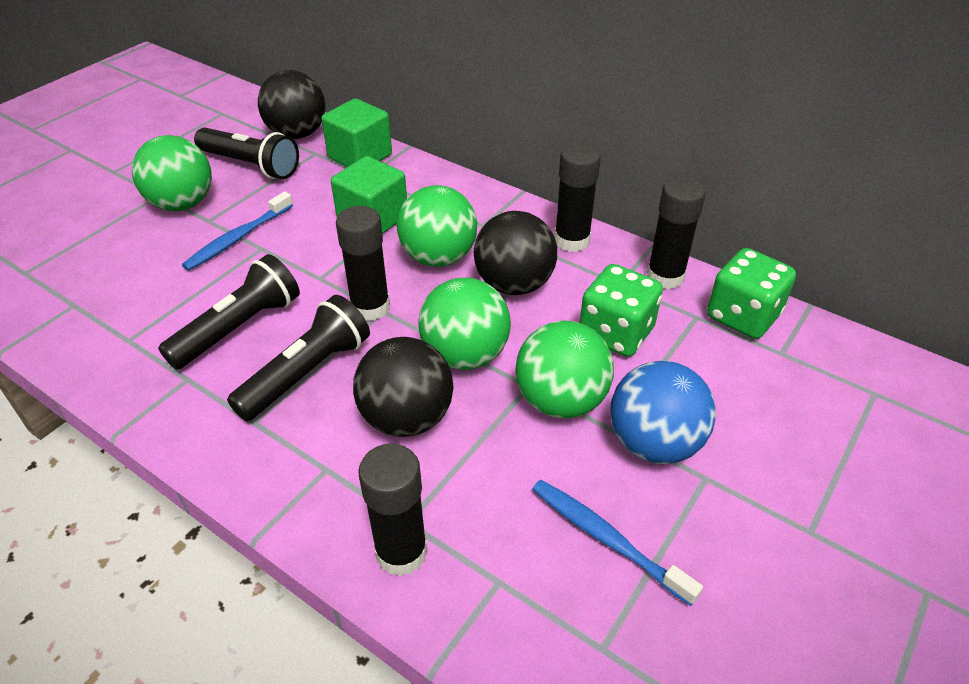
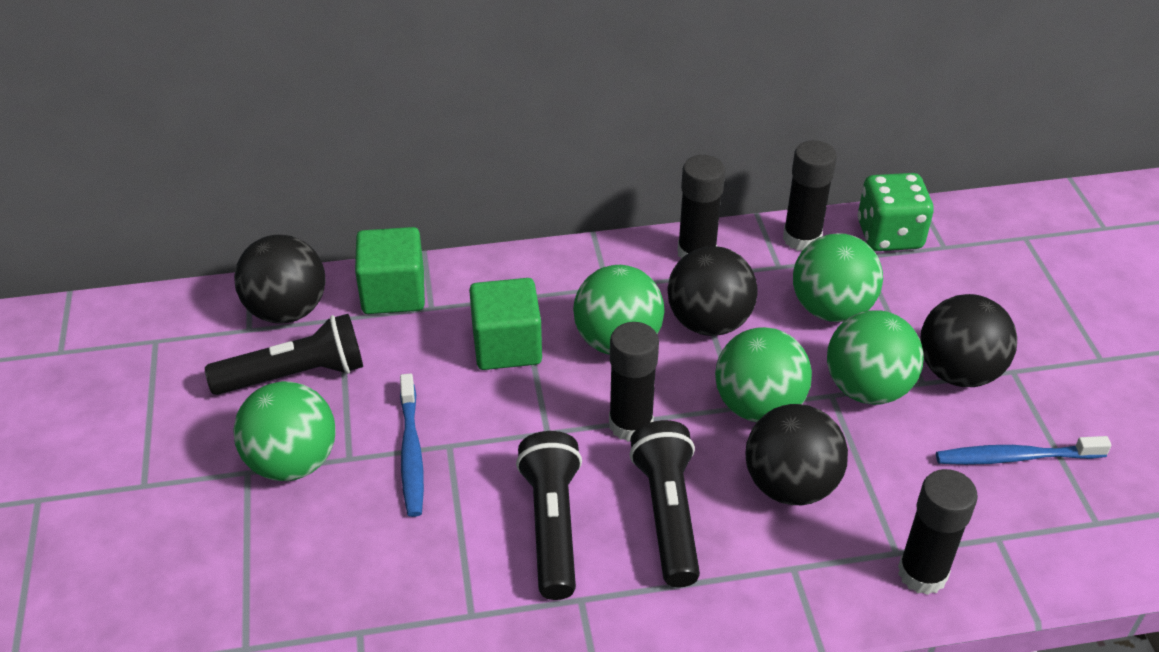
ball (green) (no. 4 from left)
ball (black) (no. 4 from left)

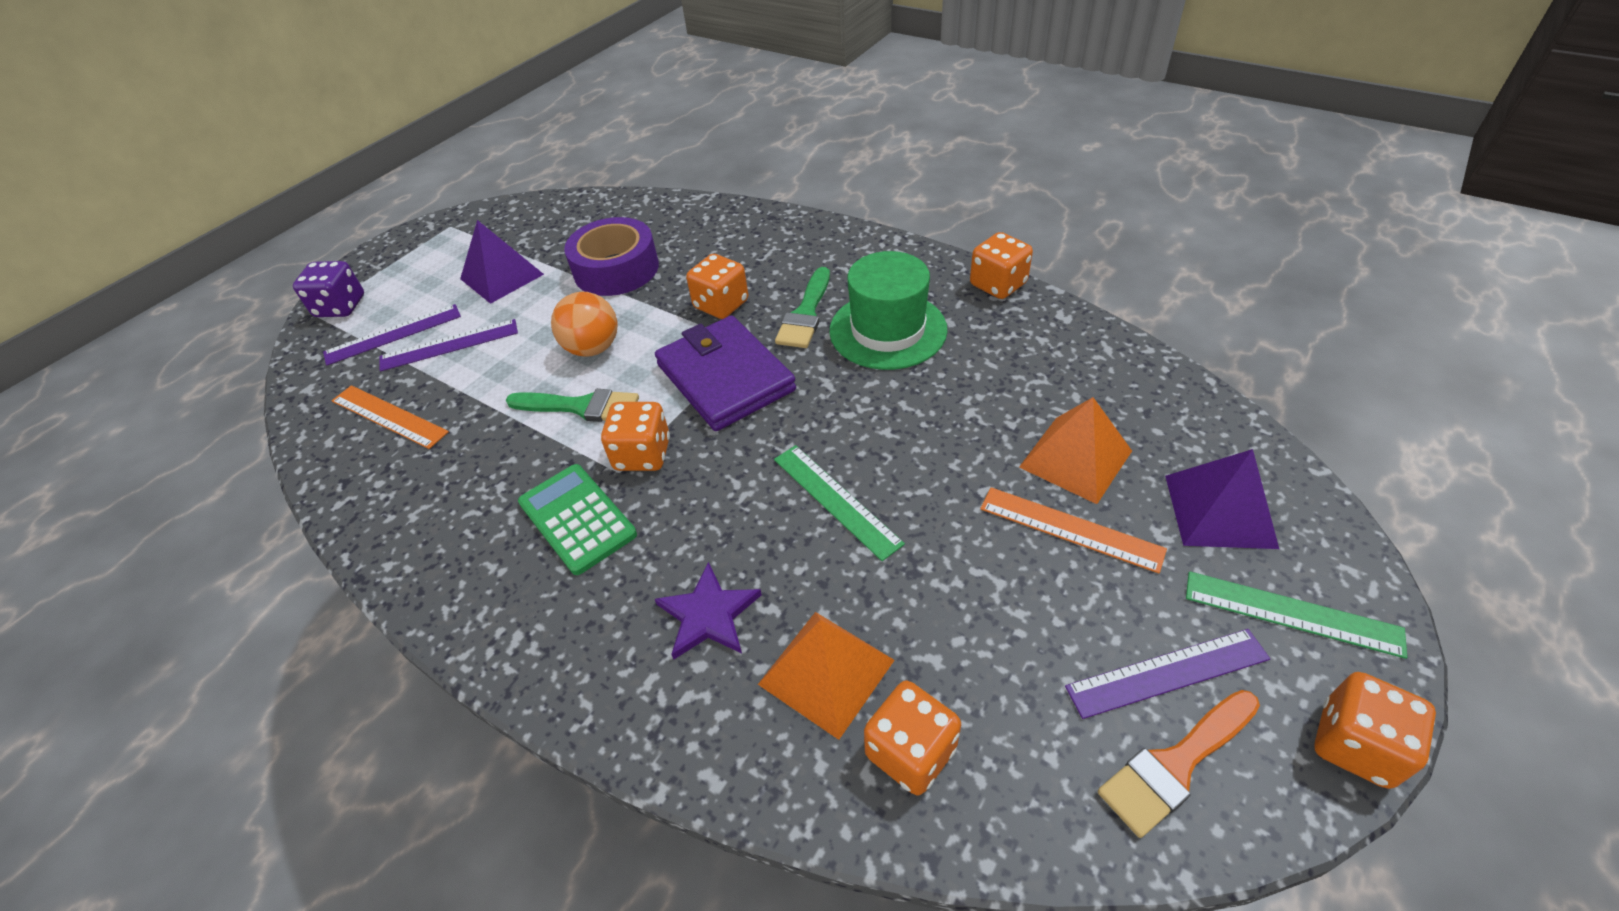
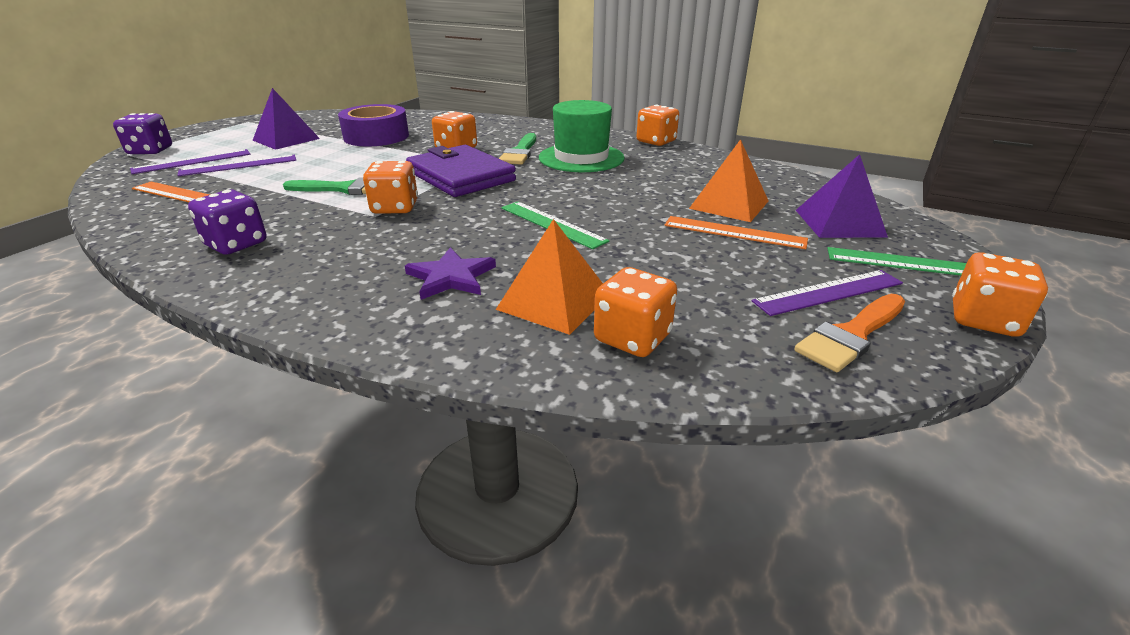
calculator (green)
ball (orange)
dice (purple) (no. 2 from left)

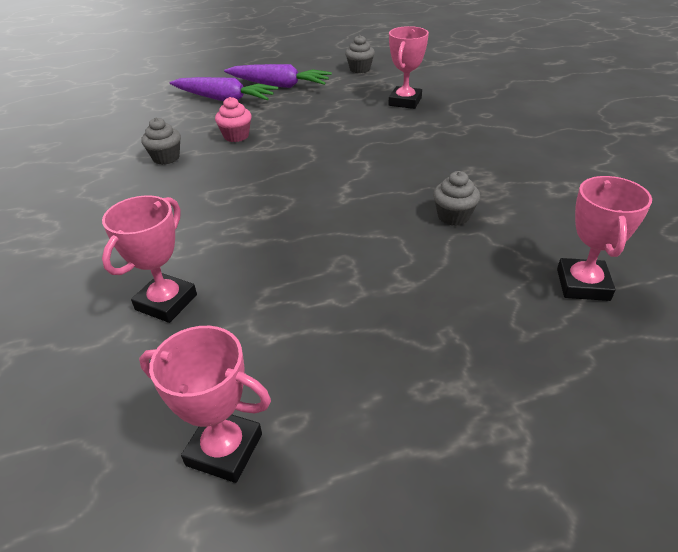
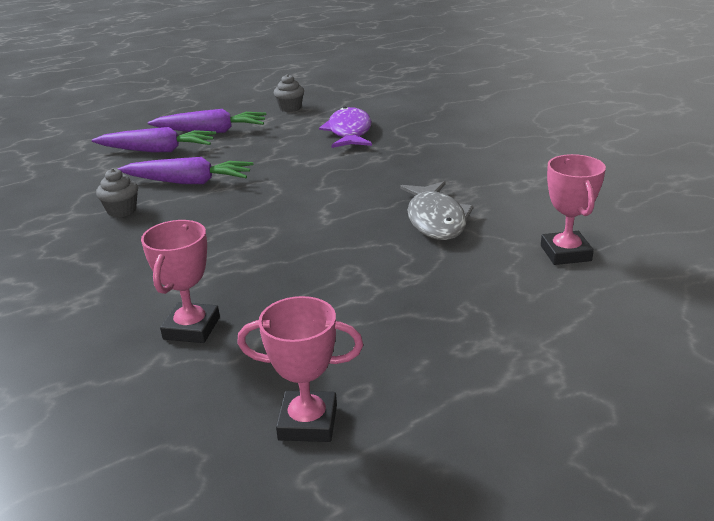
carrot (purple) (no. 2 from left)
fish (purple)
fish (grey)

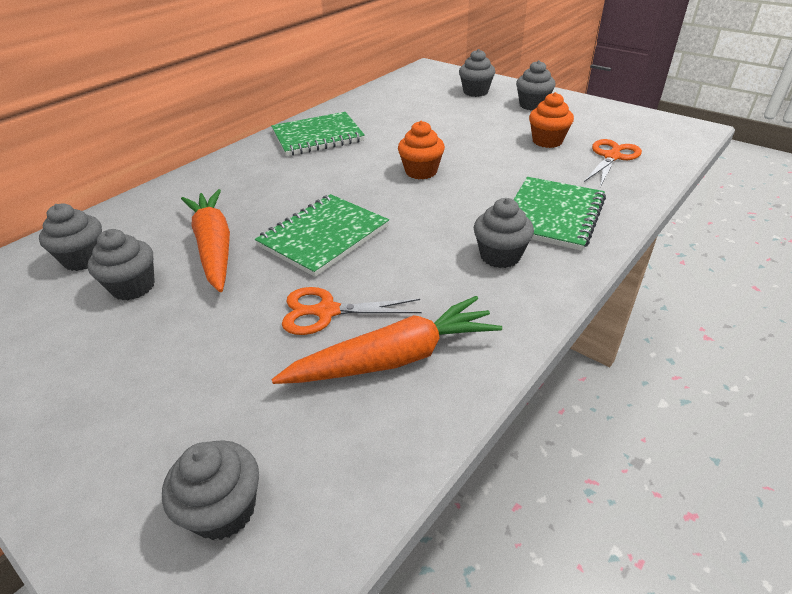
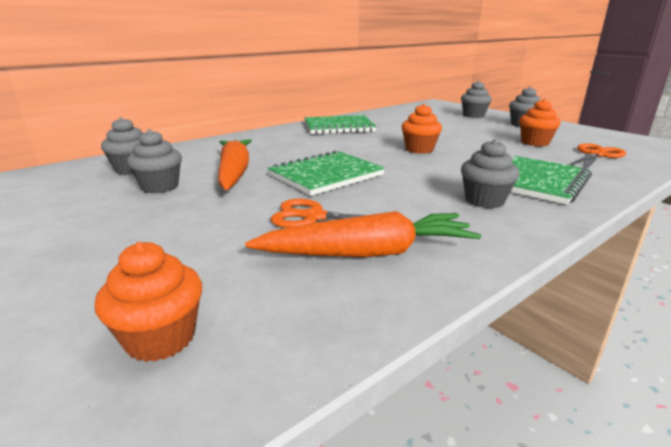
cupcake (orange) (no. 1 from left)

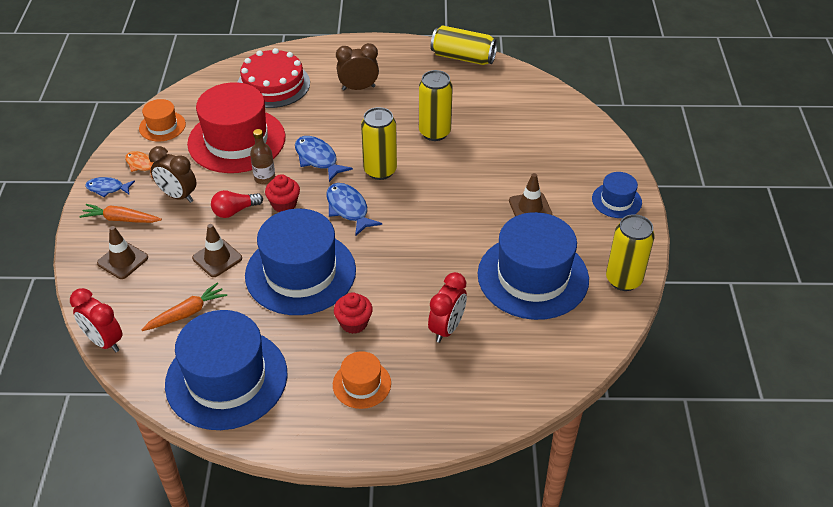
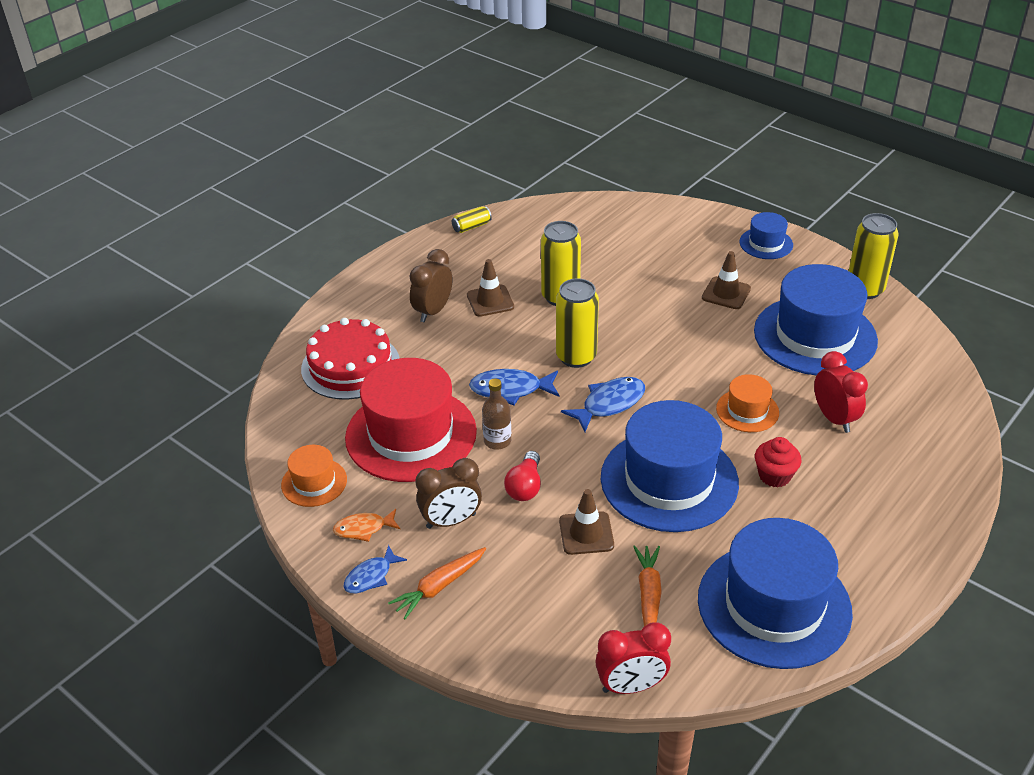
traffic cone (brown) (no. 1 from left)
cupcake (red) (no. 1 from left in the first image)
fish (blue) (no. 3 from left)
hat (orange) (no. 2 from left)
can (yellow) (no. 1 from left)

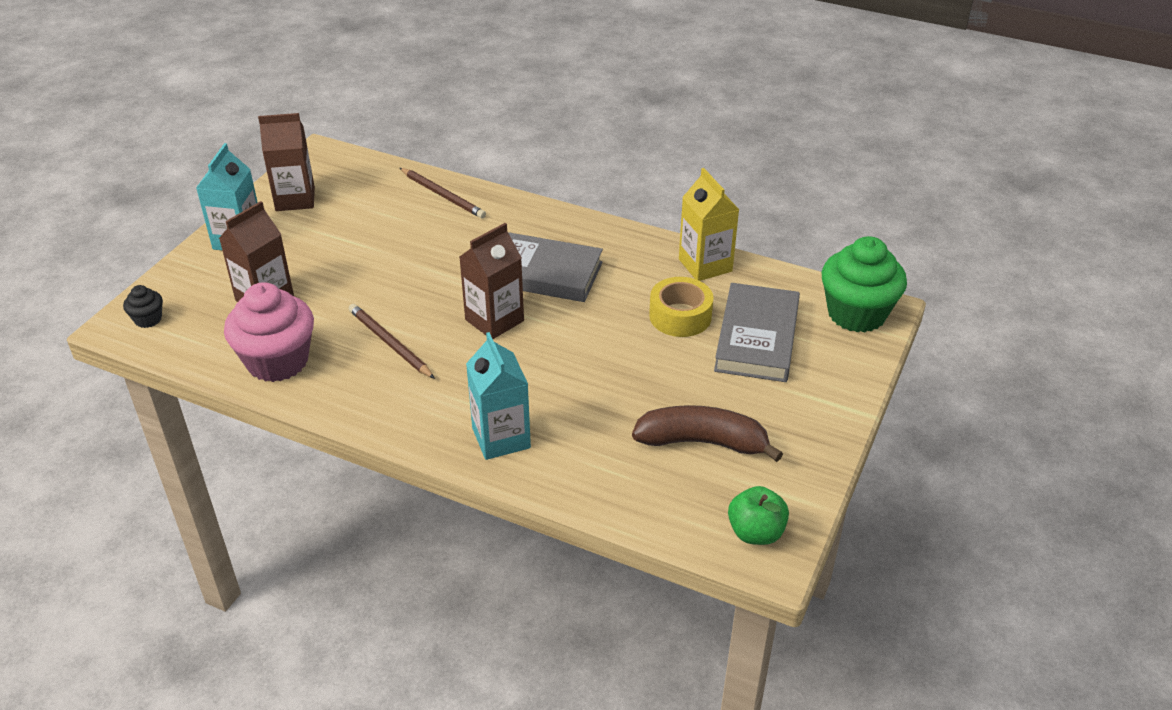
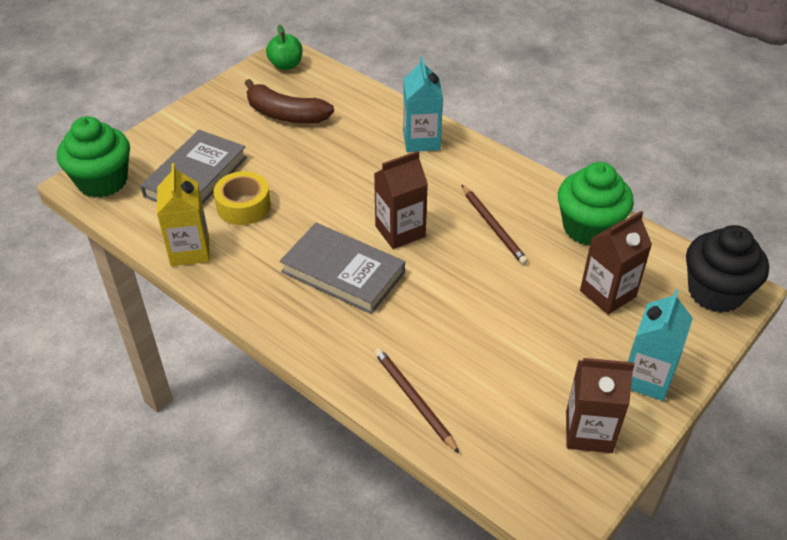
cupcake (black)
cupcake (green) (no. 2 from left)

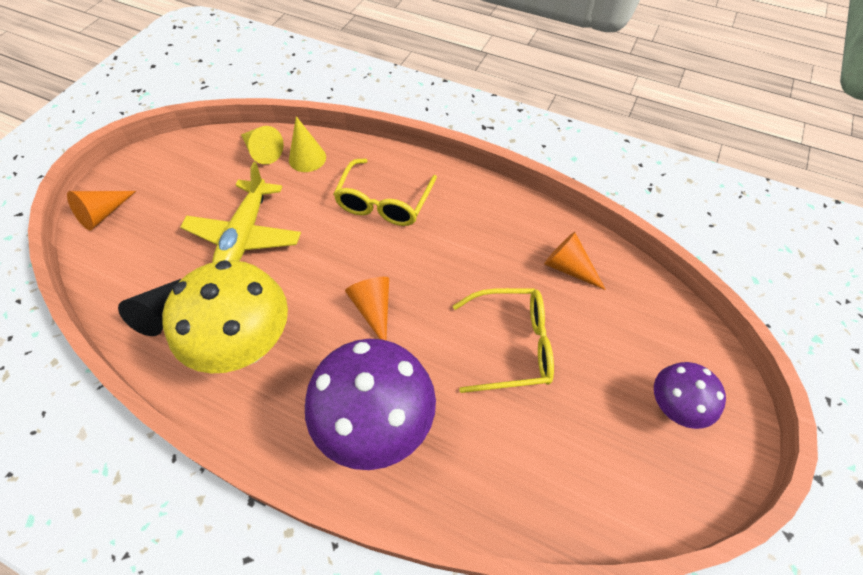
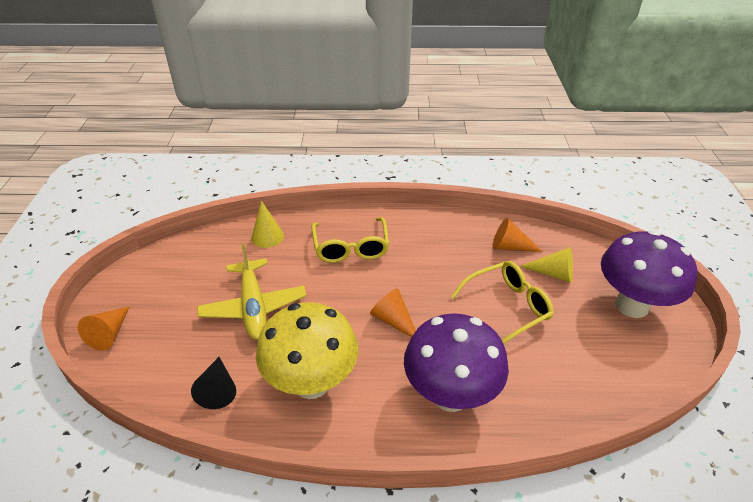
cone (yellow) (no. 2 from left)
mushroom (purple) (no. 2 from left)

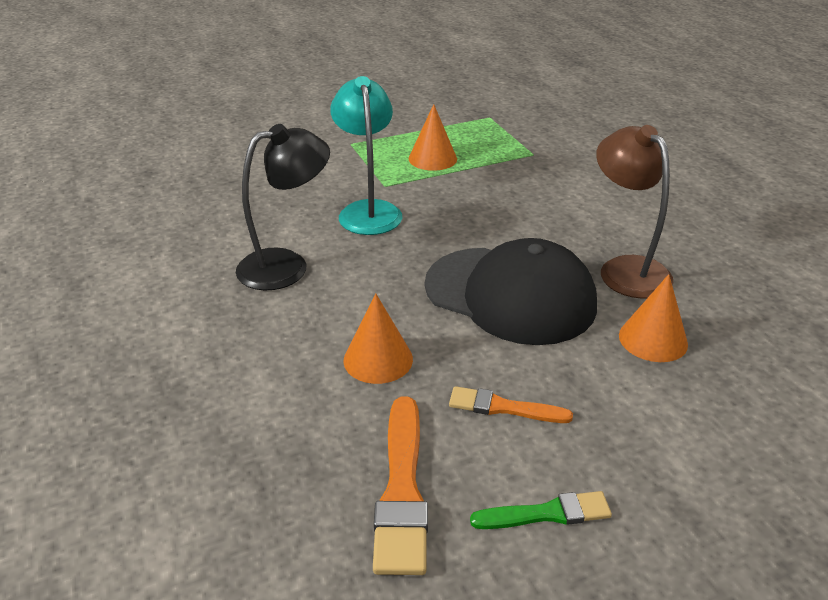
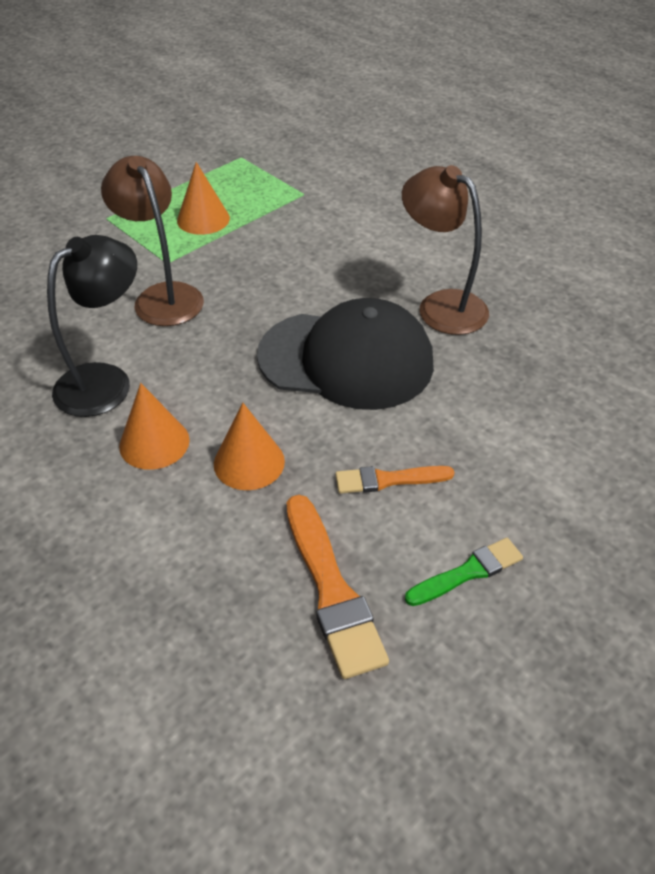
lamp (brown) (no. 1 from left)
cone (orange) (no. 1 from left)

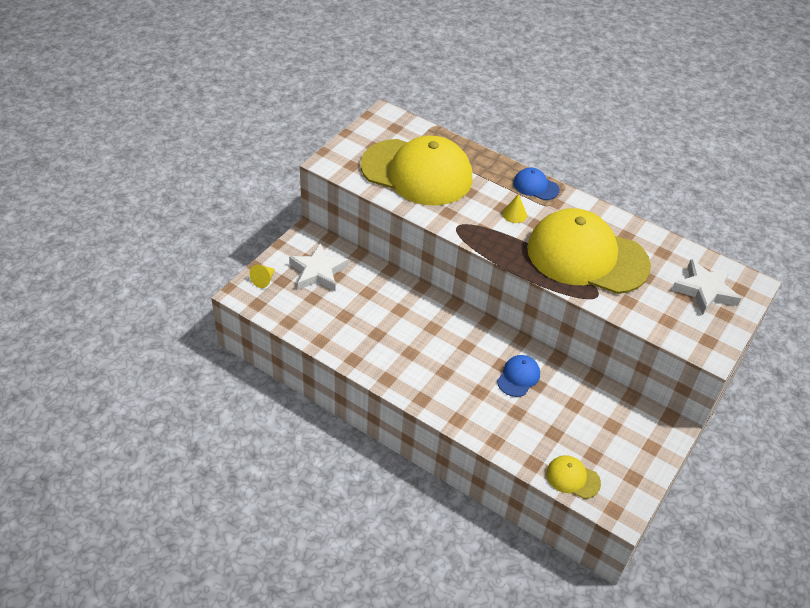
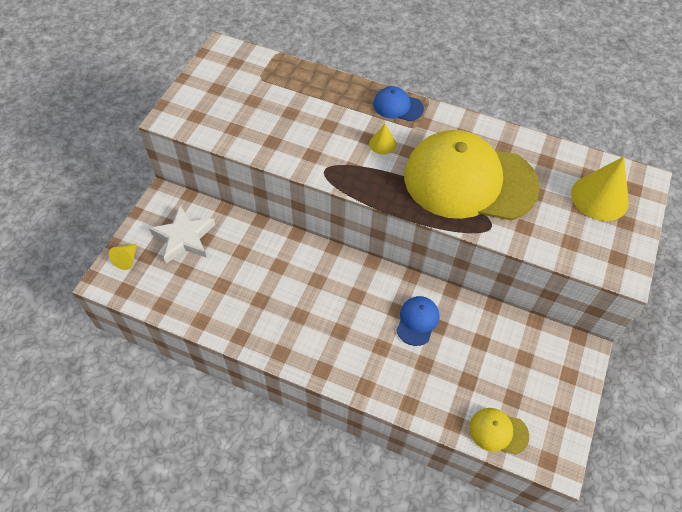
cap (yellow) (no. 1 from left in the first image)
cone (yellow) (no. 3 from left)

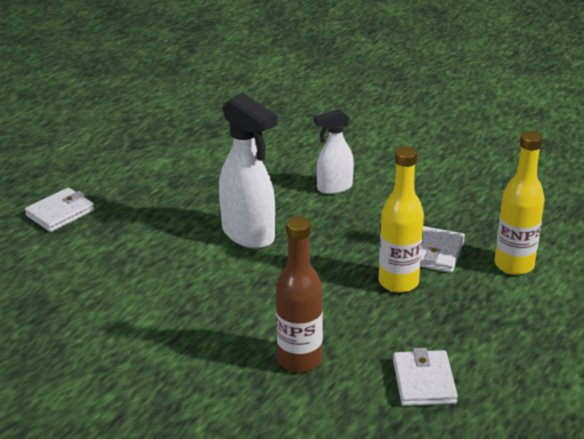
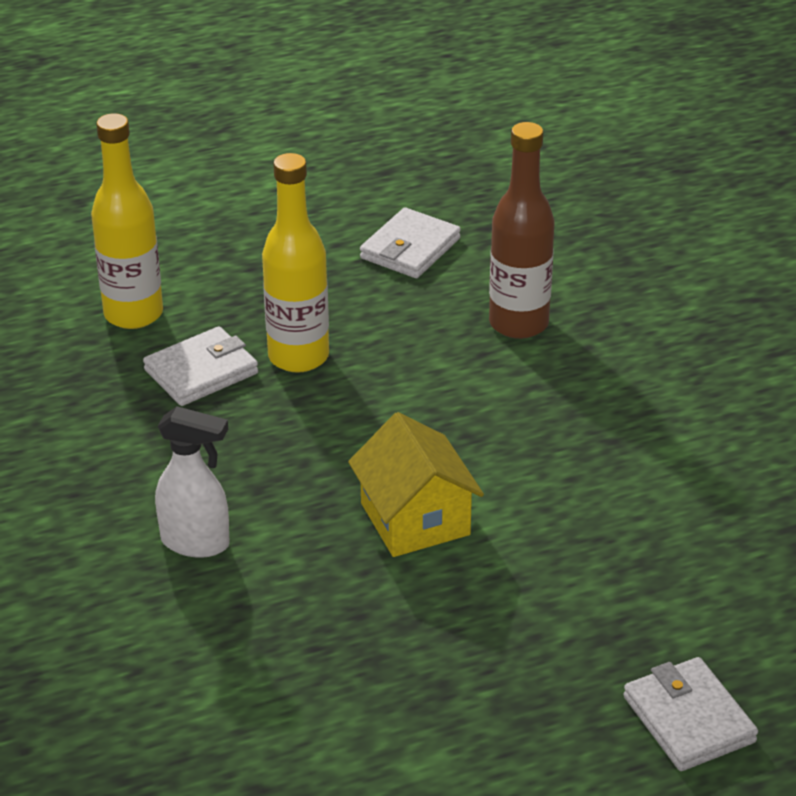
wallet (white) (no. 3 from left)
house (yellow)

